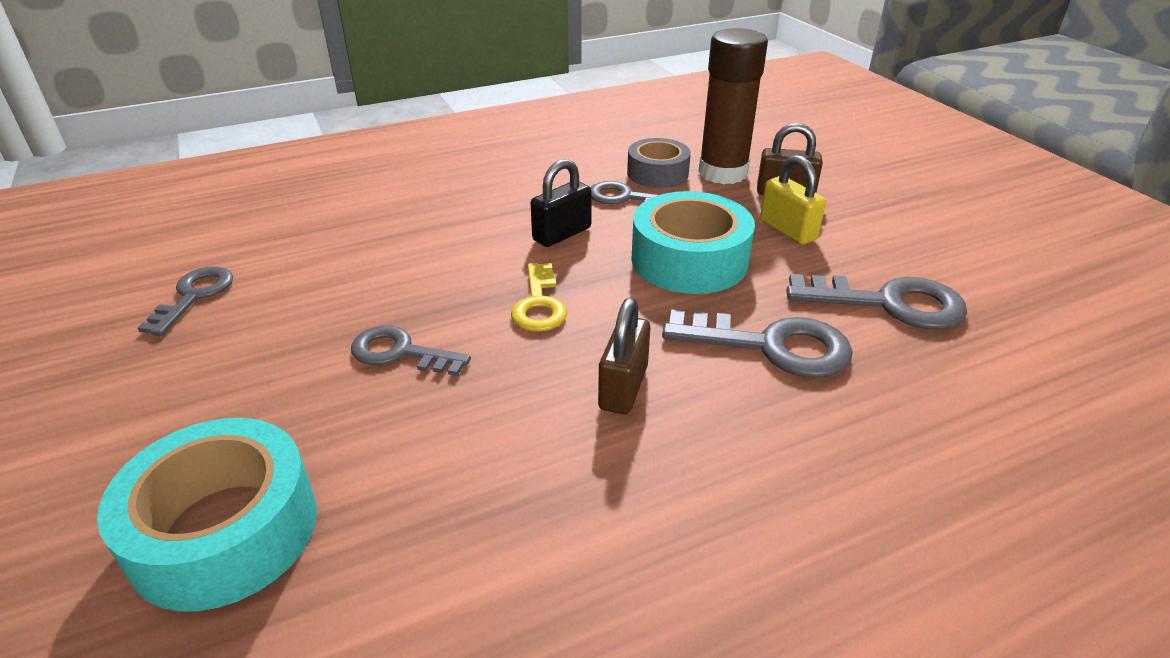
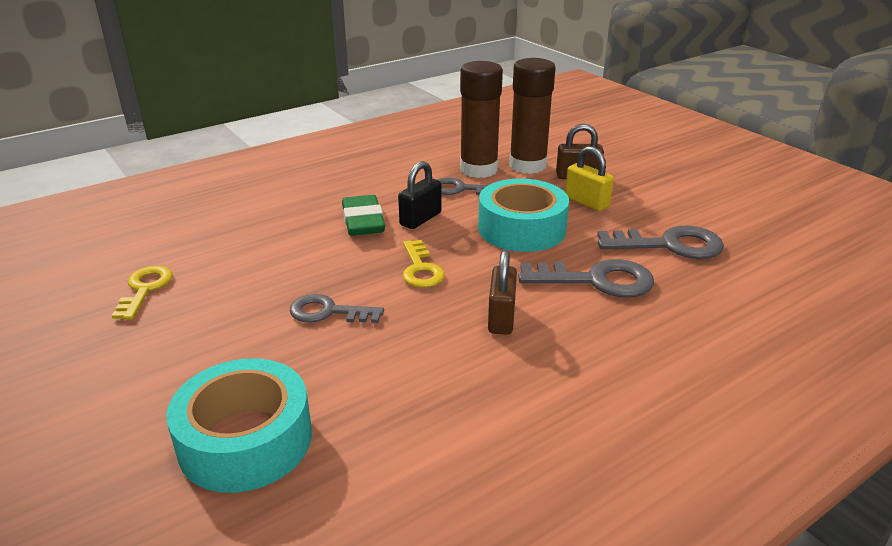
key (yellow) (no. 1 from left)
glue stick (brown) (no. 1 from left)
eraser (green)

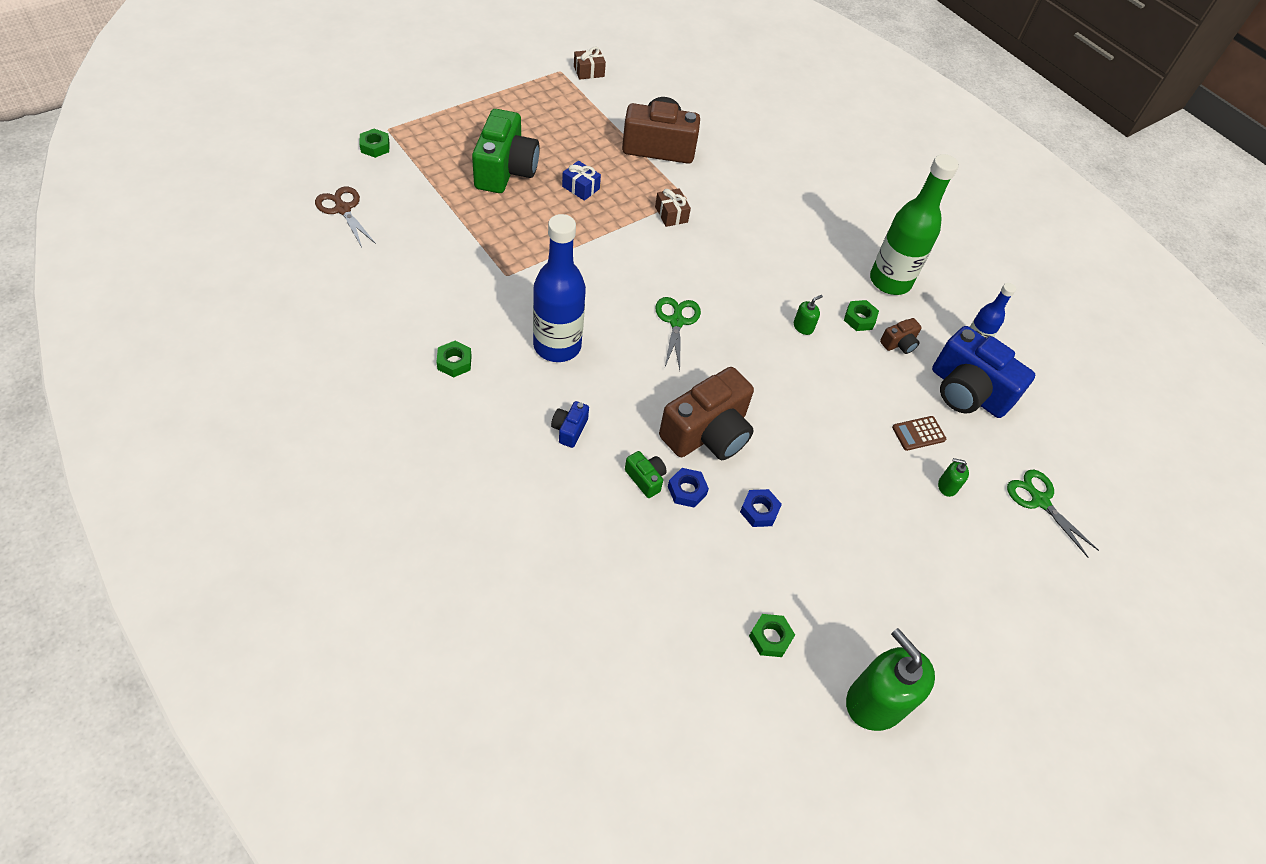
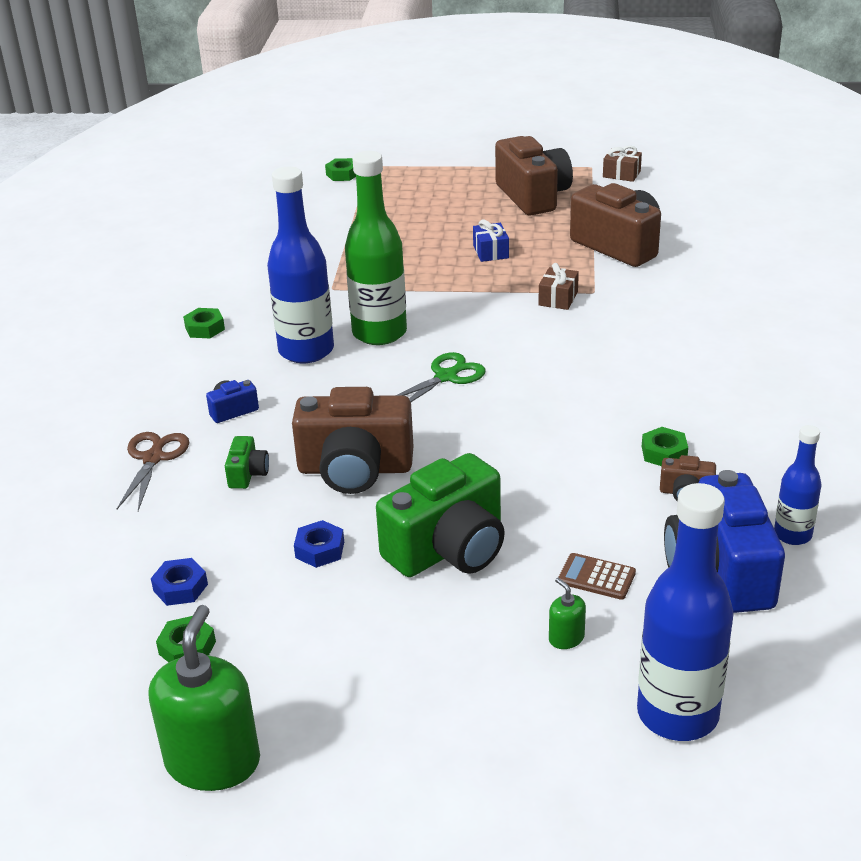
scissors (brown)
camera (green) (no. 2 from left)
nut (blue) (no. 1 from left)
soap dispenser (green) (no. 1 from left in the first image)
bottle (green)
bottle (blue) (no. 2 from left)
camera (brown) (no. 2 from left)

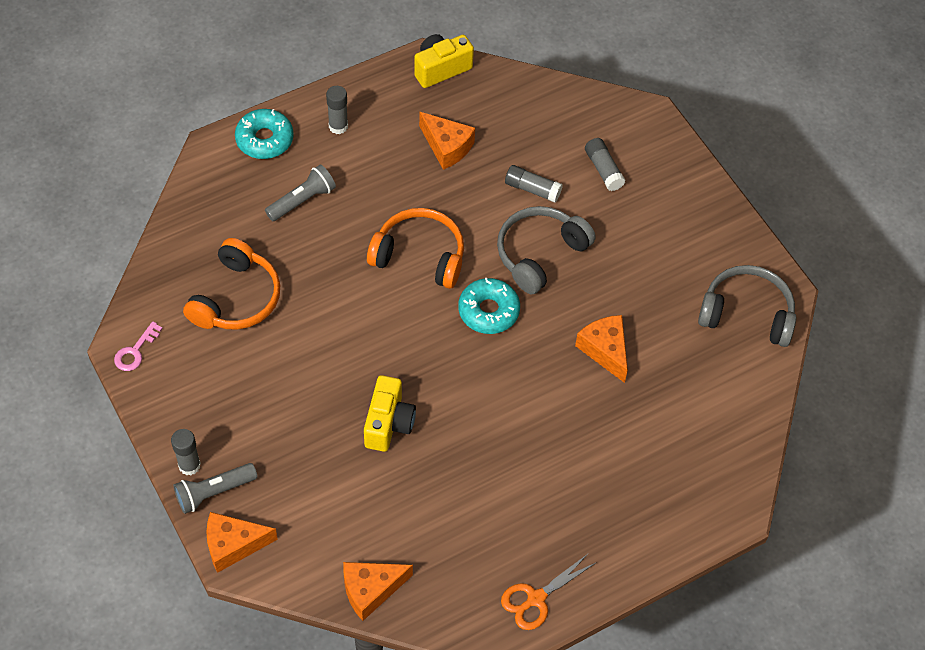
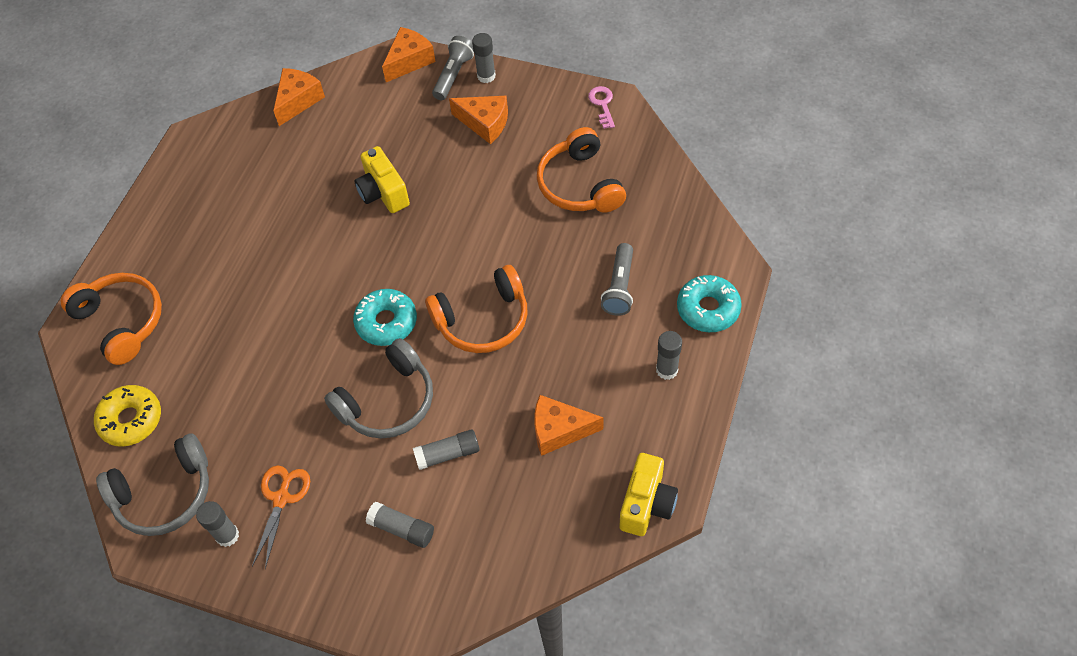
headphones (grey) (no. 2 from left)
scissors (orange)
cheese (orange) (no. 3 from left)
headphones (orange) (no. 1 from left)
donut (yellow)
glue stick (grey) (no. 1 from left)

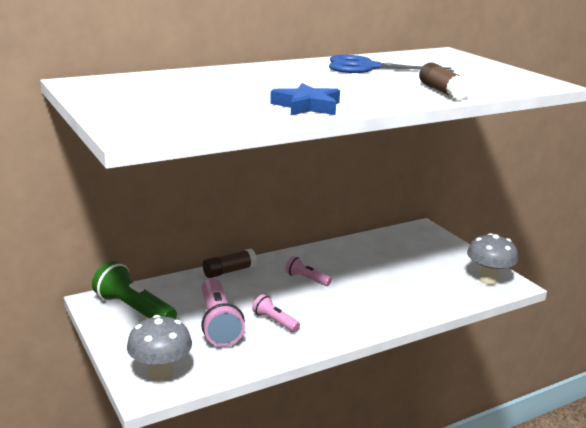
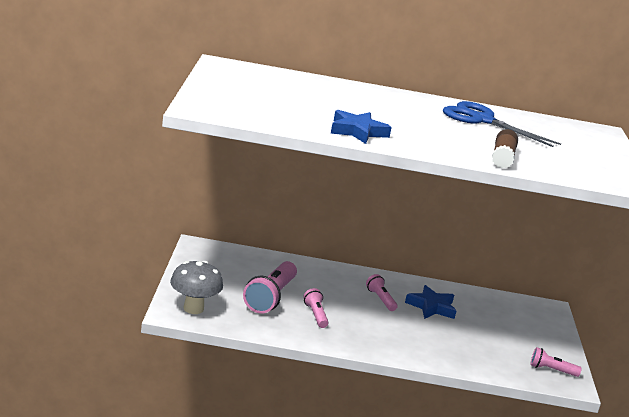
flashlight (green)
glue stick (brown) (no. 1 from left in the first image)
flashlight (pink) (no. 4 from left)
star (blue) (no. 2 from left)

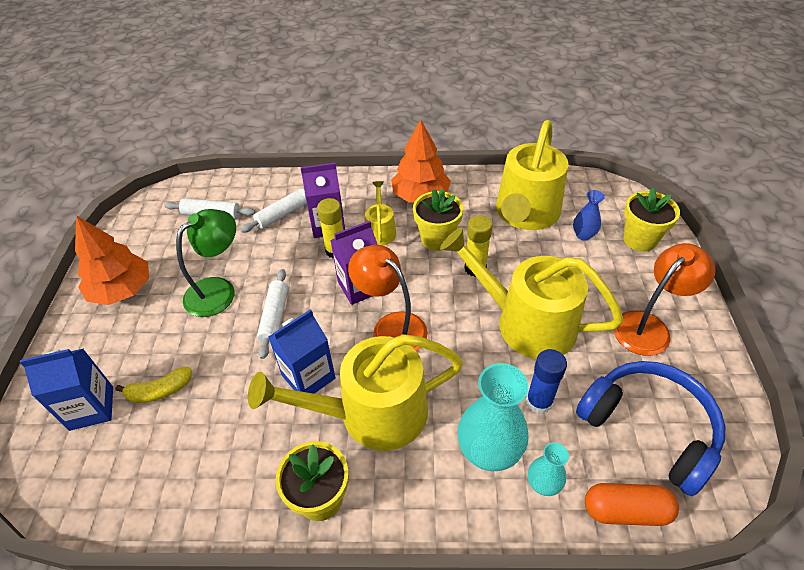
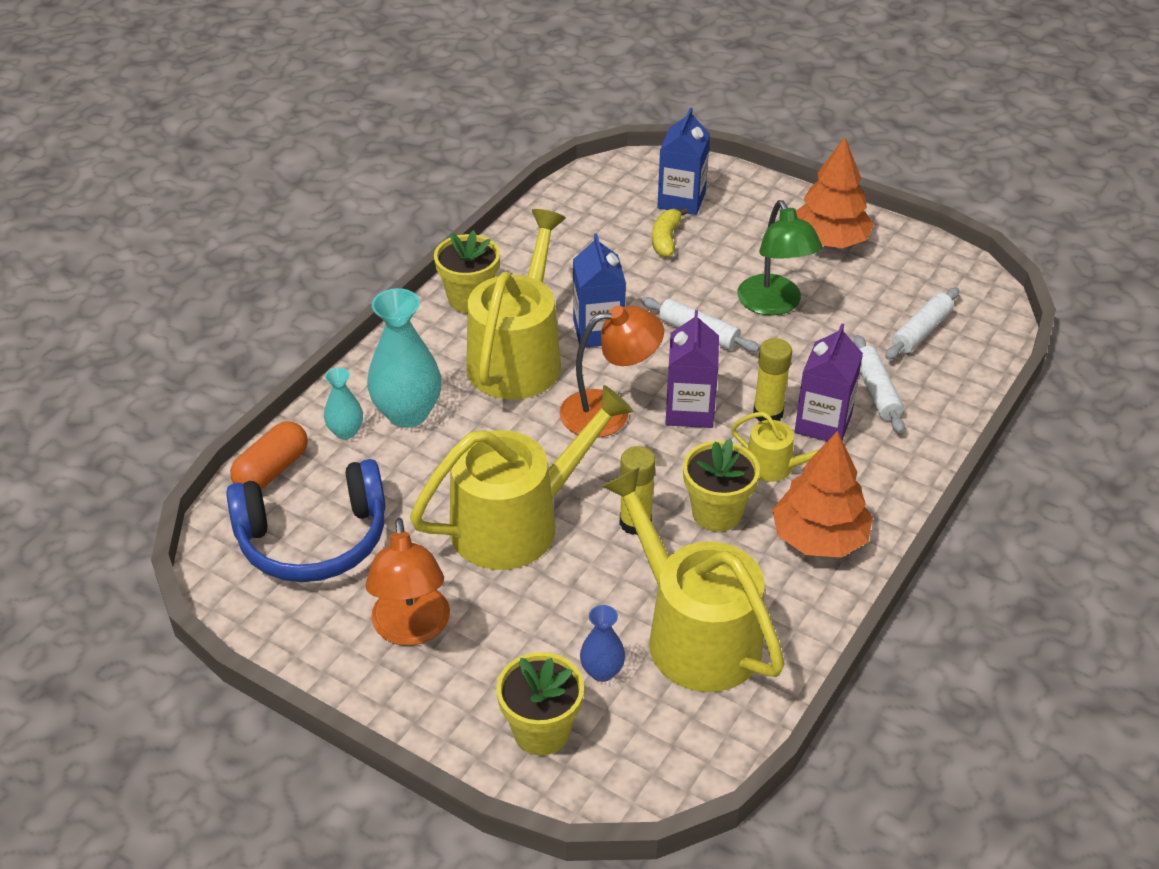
glue stick (blue)

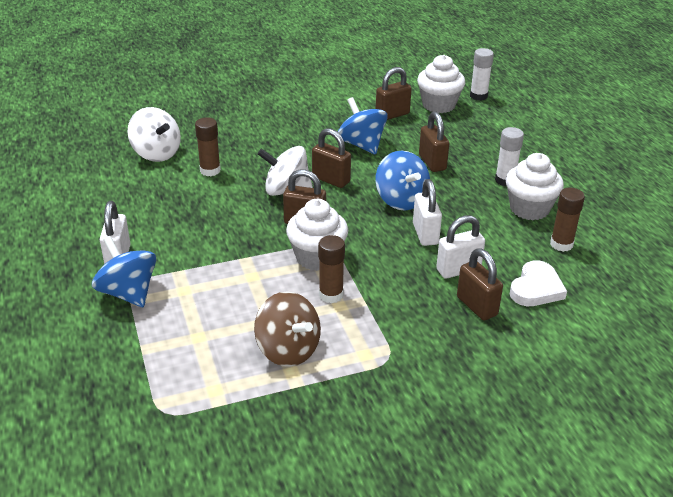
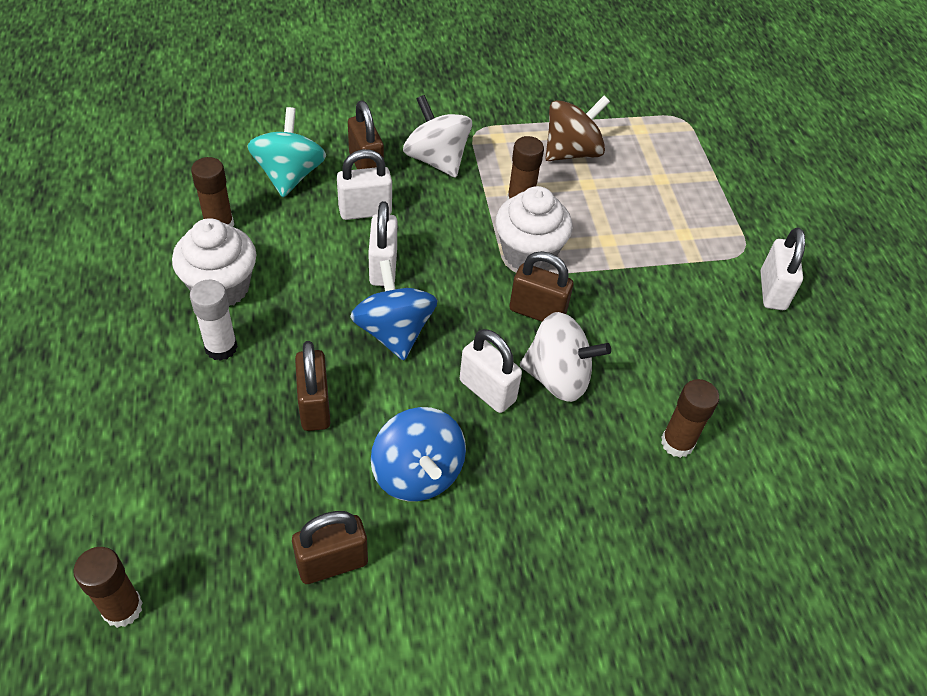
spinning top (blue) (no. 1 from left in the first image)
spinning top (white) (no. 1 from left)
spinning top (brown)
padlock (white) (no. 3 from left)
cupcake (white) (no. 2 from left in the first image)
glue stick (brown) (no. 1 from left)
spinning top (turquoise)

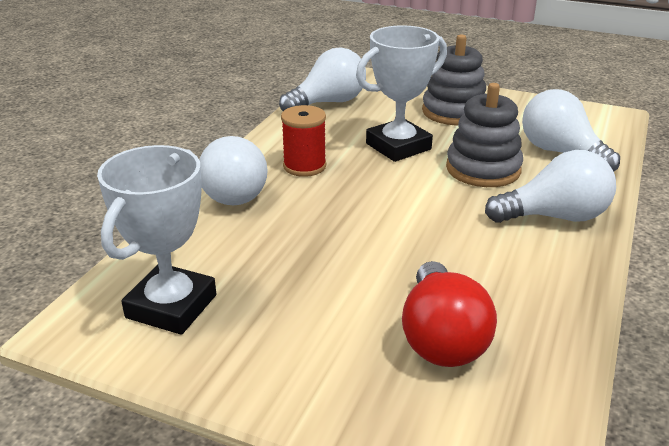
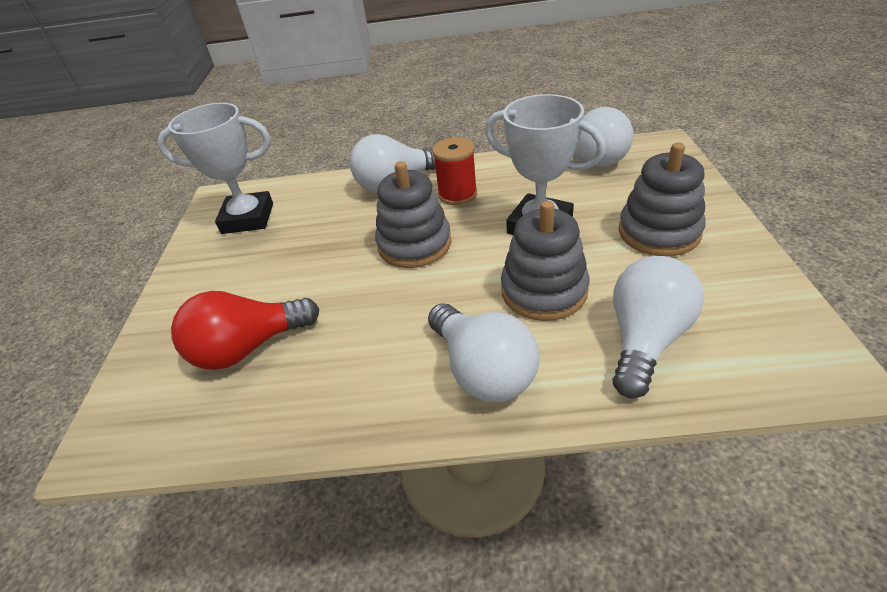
stacking toy (grey) (no. 1 from left)

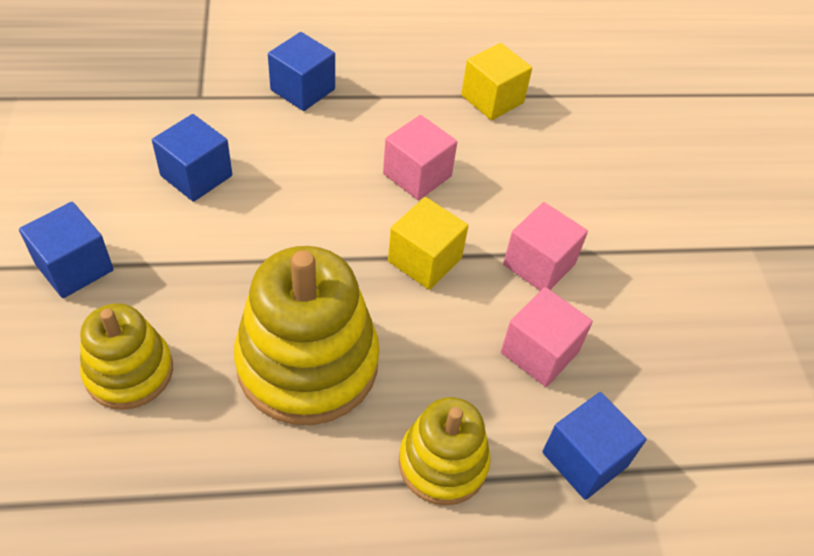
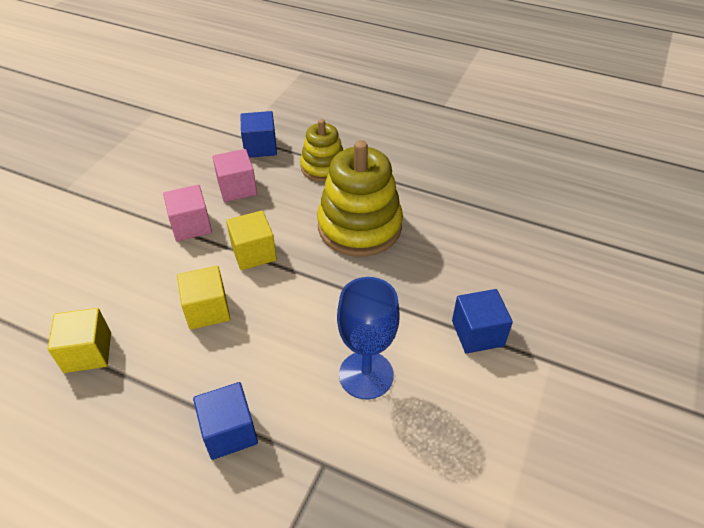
stacking toy (yellow) (no. 1 from left in the first image)
goblet (blue)
cube (yellow) (no. 2 from left)

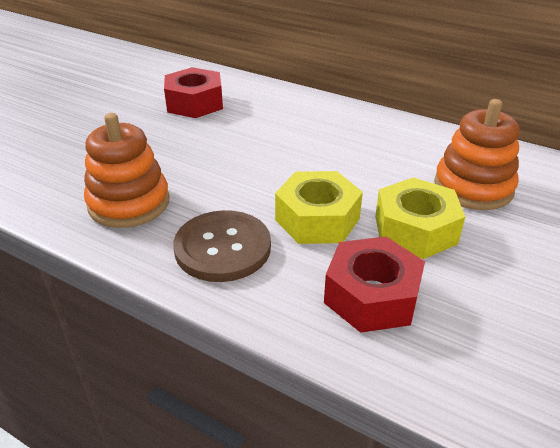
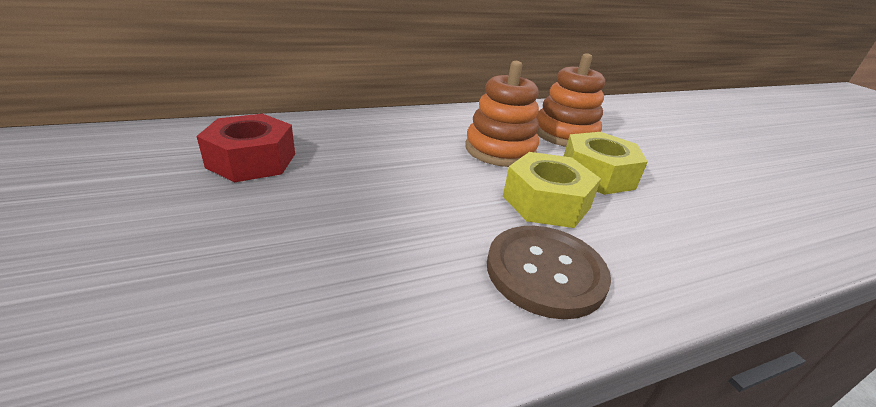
stacking toy (orange) (no. 1 from left)
nut (red) (no. 2 from left in the first image)

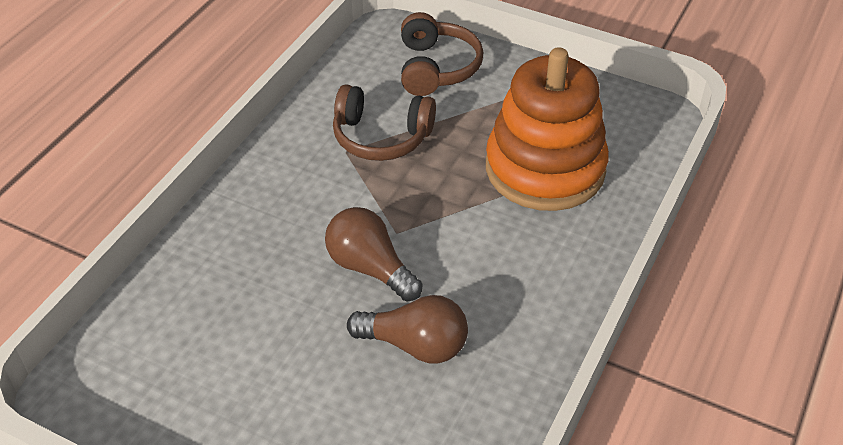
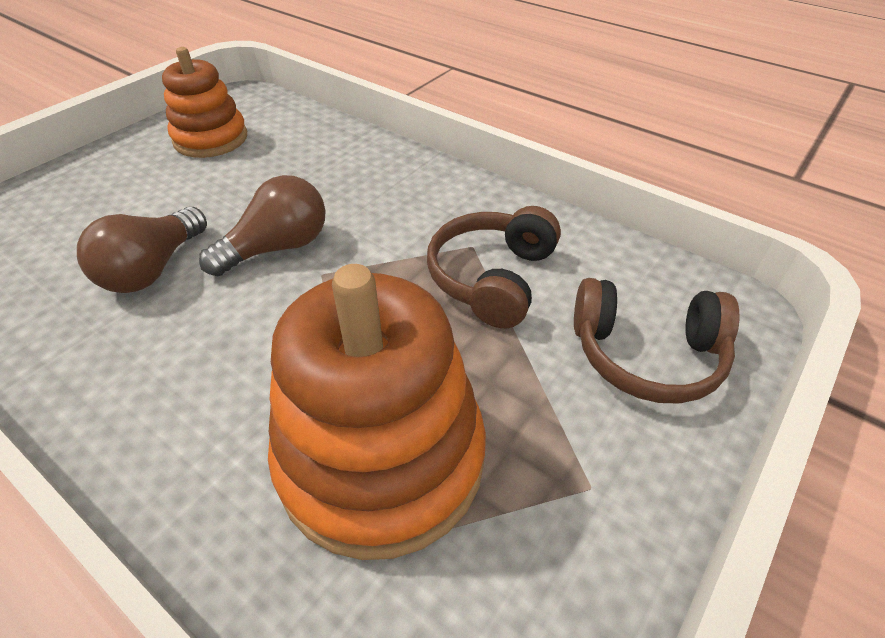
stacking toy (orange) (no. 1 from left)

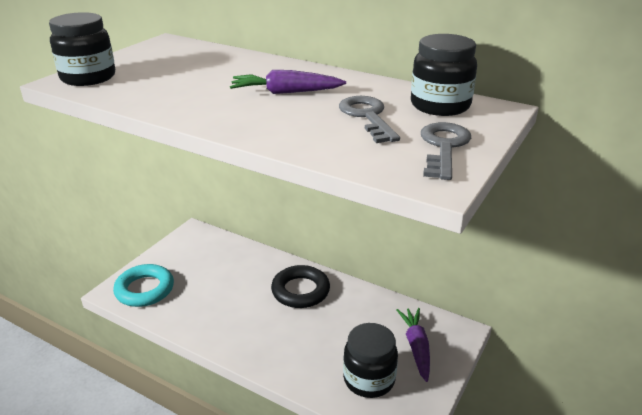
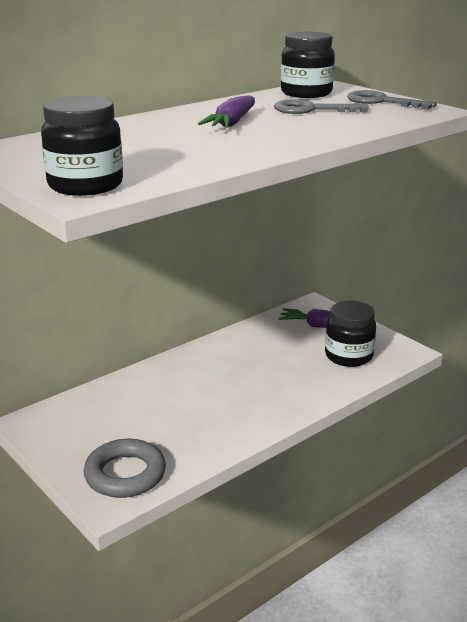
ring (grey)
ring (black)

